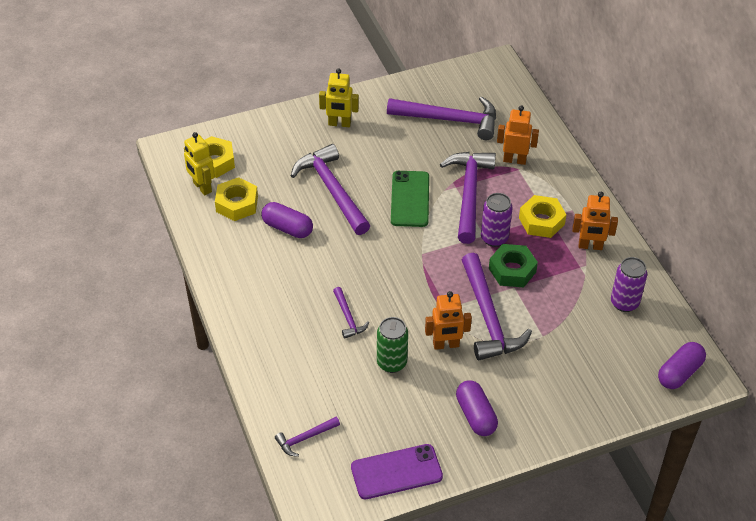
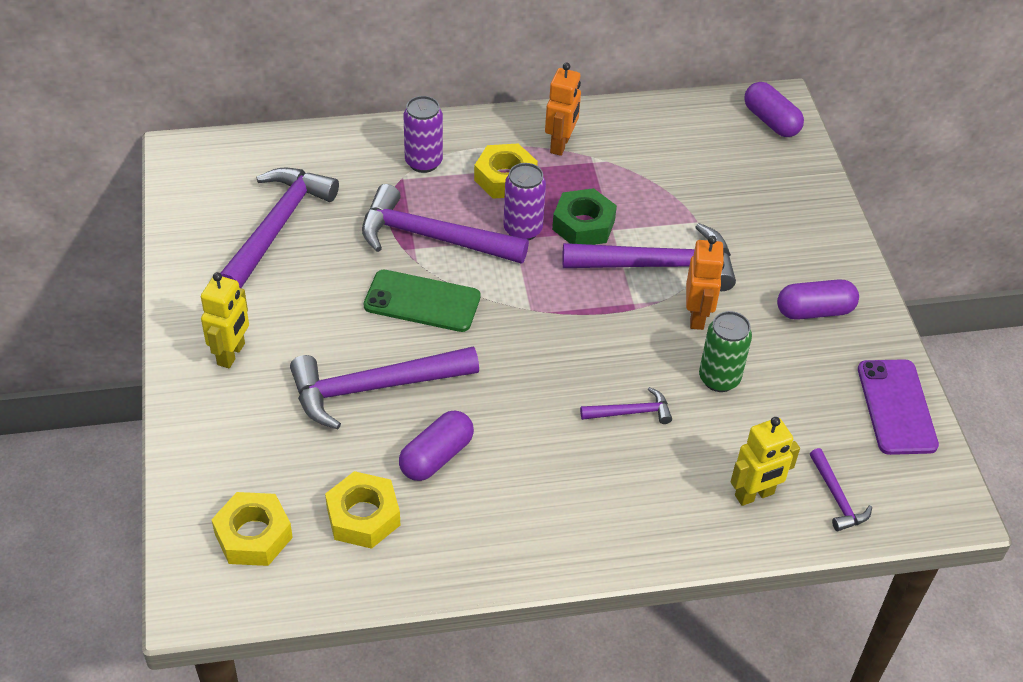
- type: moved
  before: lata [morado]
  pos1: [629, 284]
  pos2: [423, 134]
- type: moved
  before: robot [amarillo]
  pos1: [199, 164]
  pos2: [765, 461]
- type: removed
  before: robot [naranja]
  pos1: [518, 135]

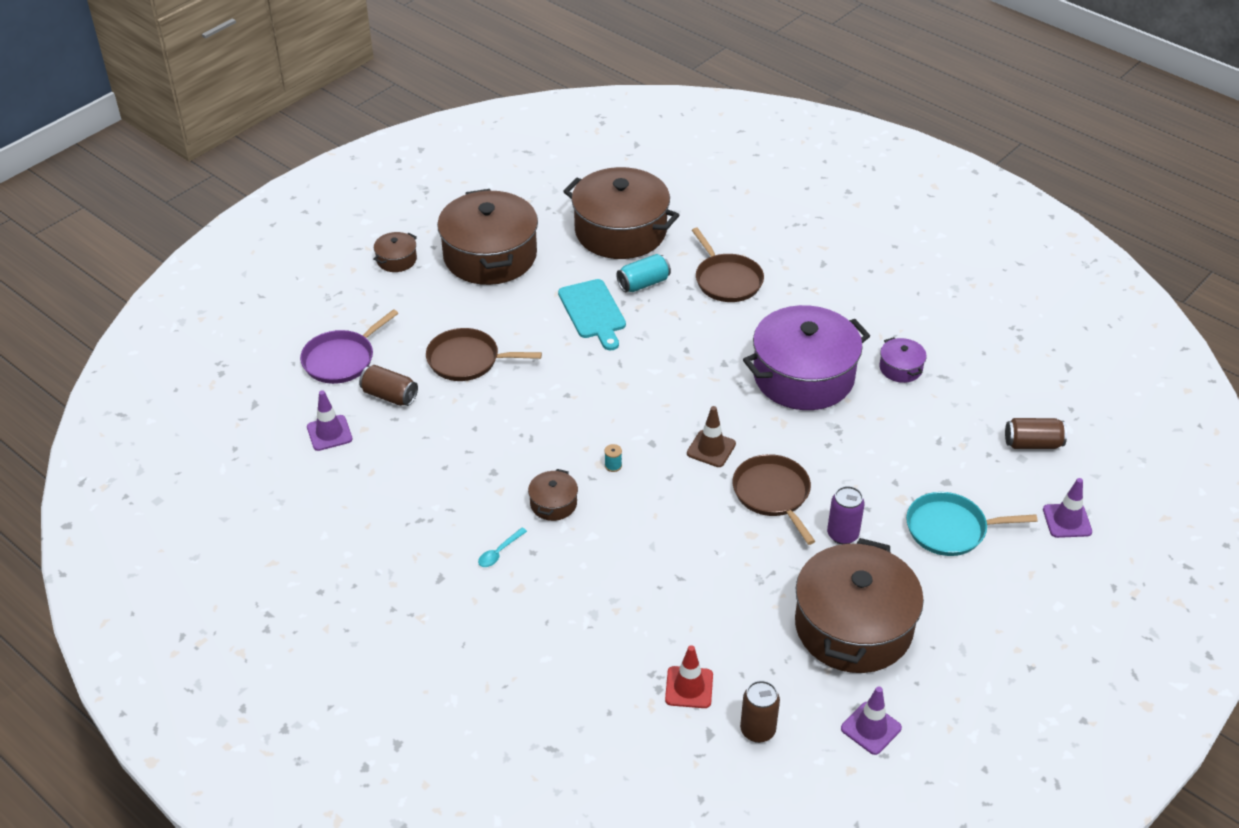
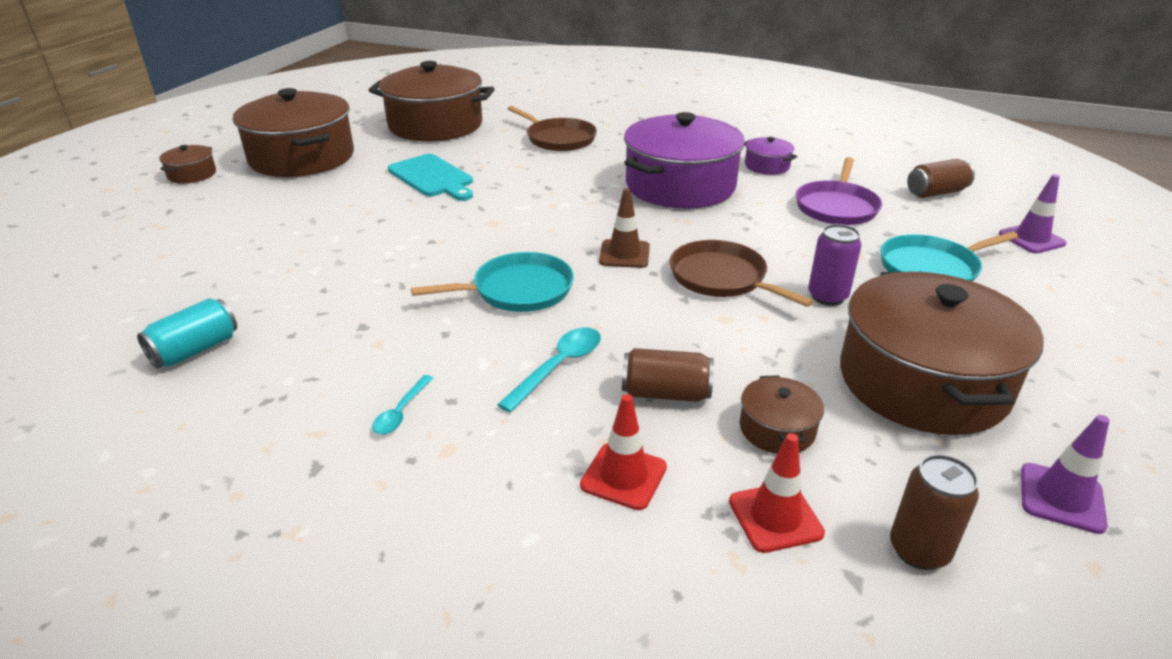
- type: moved
  before: lata [turquesa]
  pos1: [643, 273]
  pos2: [187, 333]
- type: replaced
  before: carrete [turquesa]
  after: sartén [turquesa]
  pos1: [613, 458]
  pos2: [492, 282]
- type: added
  after: cuchara [turquesa]
  pos2: [549, 370]
- type: added
  after: cono de tráfico [rojo]
  pos2: [623, 452]
- type: moved
  before: lata [marrón]
  pos1: [388, 385]
  pos2: [668, 375]
- type: moved
  before: olla [marrón]
  pos1: [553, 495]
  pos2: [782, 414]
- type: moved
  before: sartén [morado]
  pos1: [349, 346]
  pos2: [839, 191]
- type: removed
  before: cono de tráfico [morado]
  pos1: [330, 420]
- type: removed
  before: sartén [marrón]
  pos1: [484, 354]

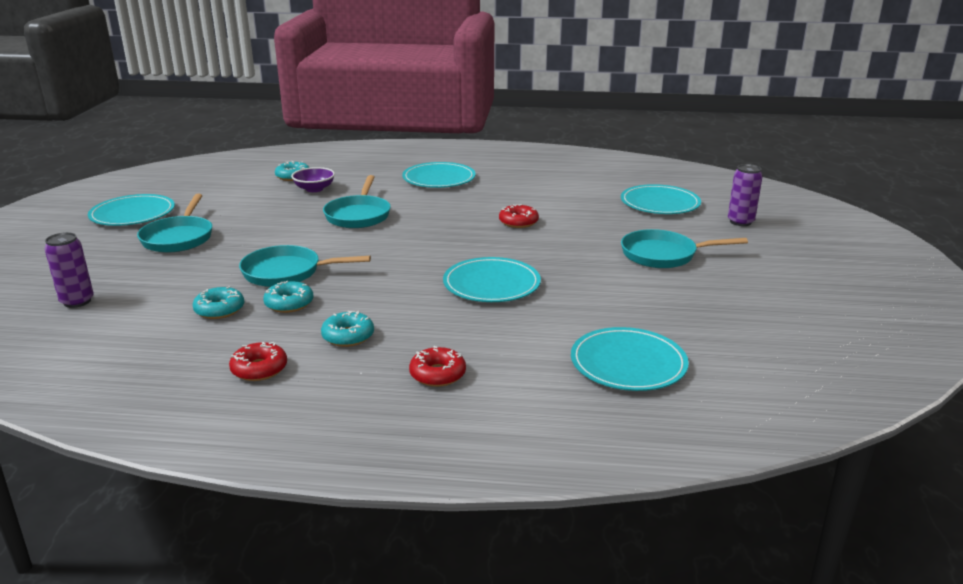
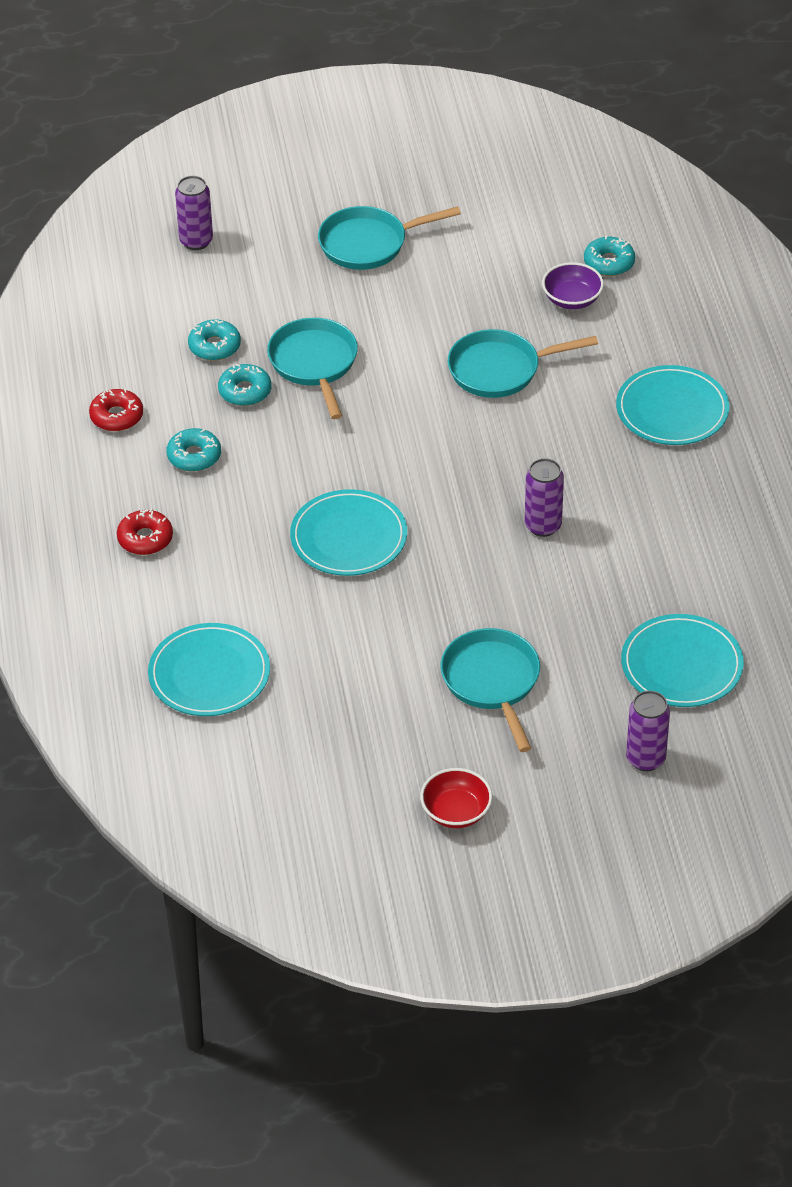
- type: added
  after: cuenco [rojo]
  pos2: [456, 798]
- type: replaced
  before: rosquilla [rojo]
  after: lata [morado]
  pos1: [519, 216]
  pos2: [544, 497]
- type: removed
  before: plato [turquesa]
  pos1: [131, 210]

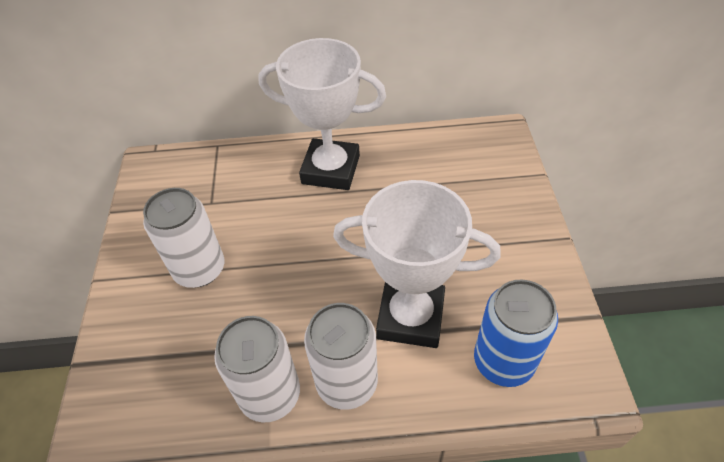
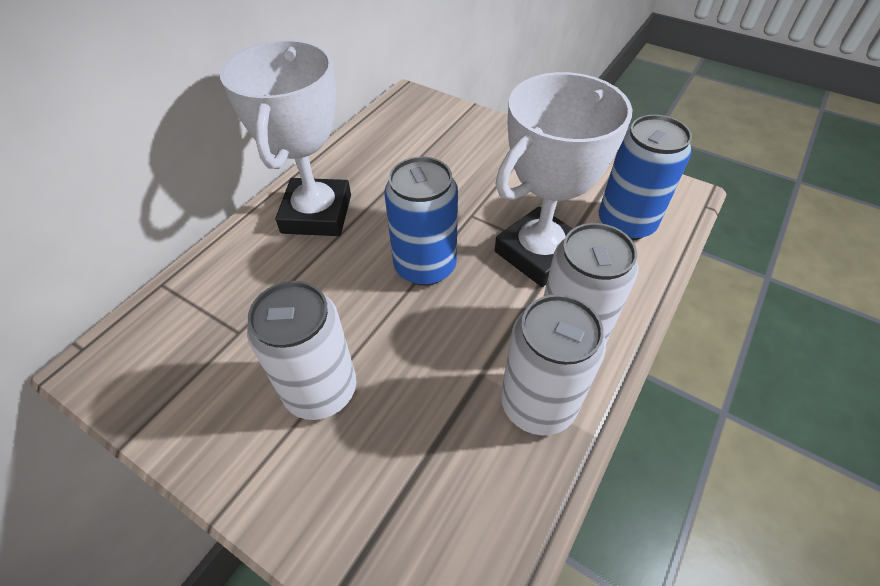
- type: turned
  before: trofeo [blanco]
  pos1: [322, 114]
  pos2: [285, 137]
  turn: -45
- type: added
  after: lata [azul]
  pos2: [421, 221]

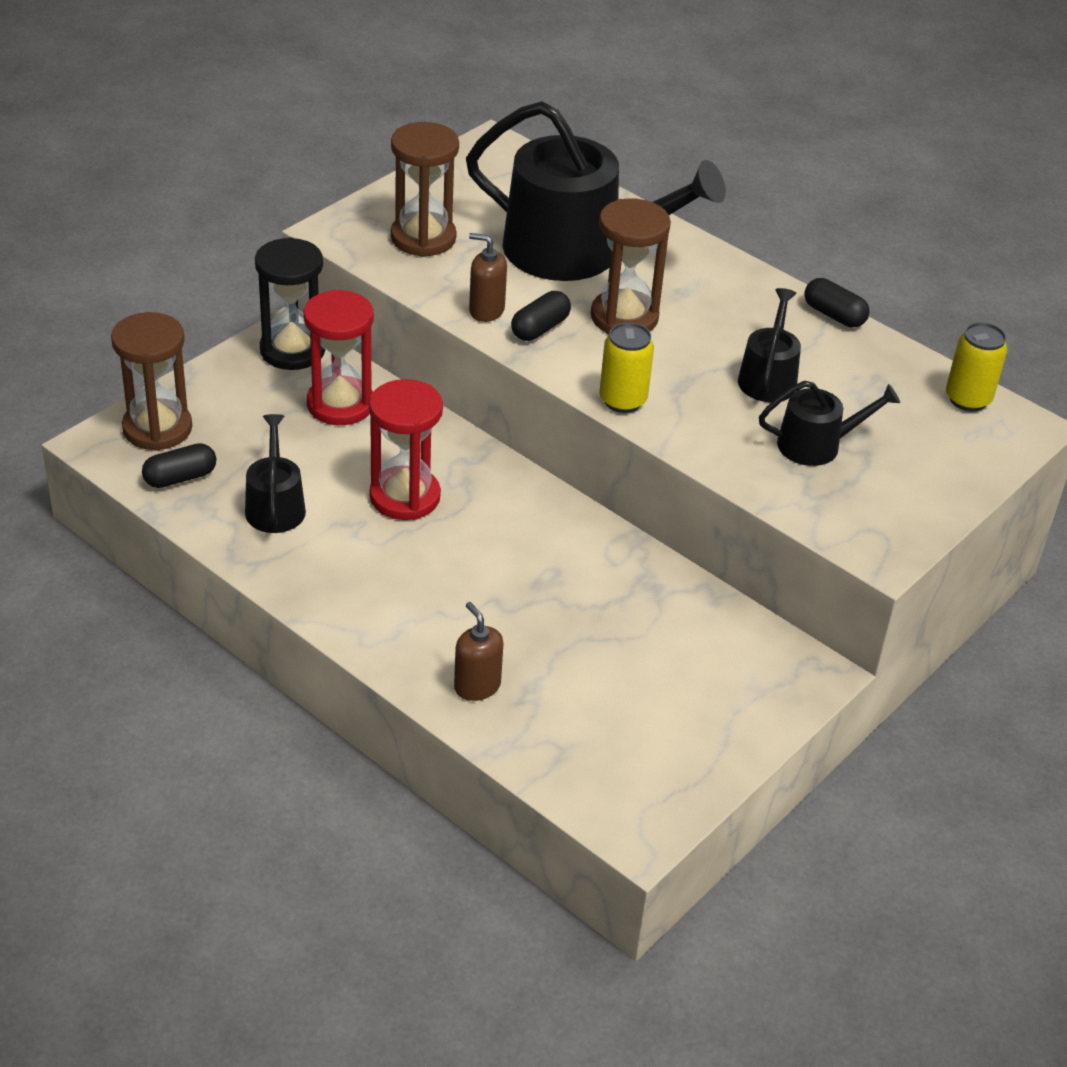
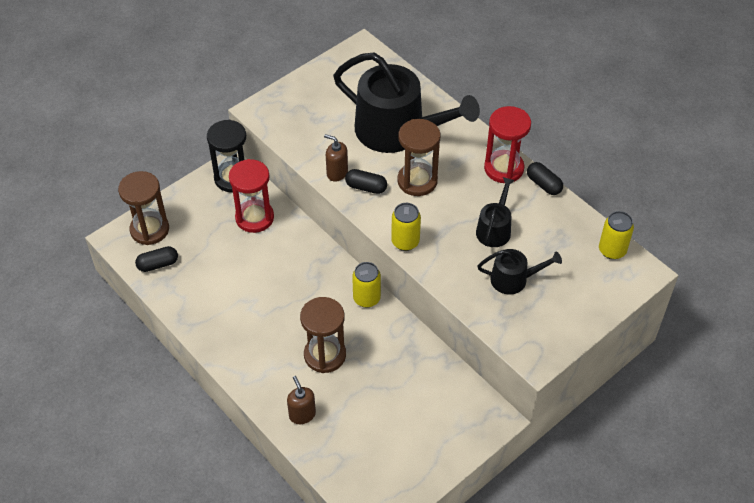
- type: moved
  before: reloj de arena [marrón]
  pos1: [425, 189]
  pos2: [323, 335]
- type: turned
  before: cápsula [negro]
  pos1: [541, 316]
  pos2: [366, 181]
  turn: 60
- type: added
  after: lata [amarillo]
  pos2: [366, 285]
- type: moved
  before: reloj de arena [rojo]
  pos1: [406, 449]
  pos2: [507, 144]
- type: removed
  before: regadera [negro]
  pos1: [275, 473]

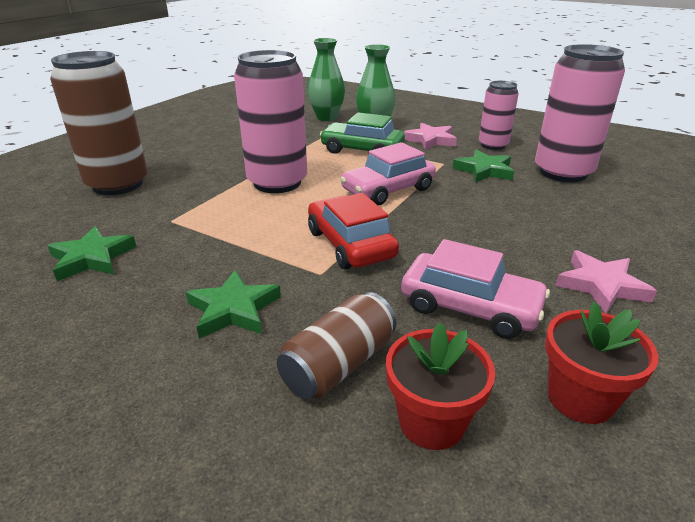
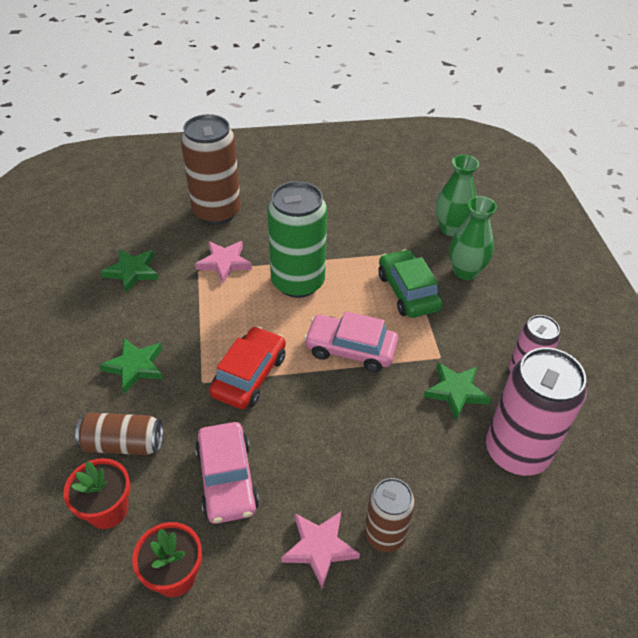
- type: moved
  before: estrella [rosa]
  pos1: [430, 136]
  pos2: [223, 262]
- type: recoloured
  before: lata [rosa]
  after: lata [verde]
  pos1: [270, 121]
  pos2: [297, 239]
- type: added
  after: lata [marrón]
  pos2: [390, 515]

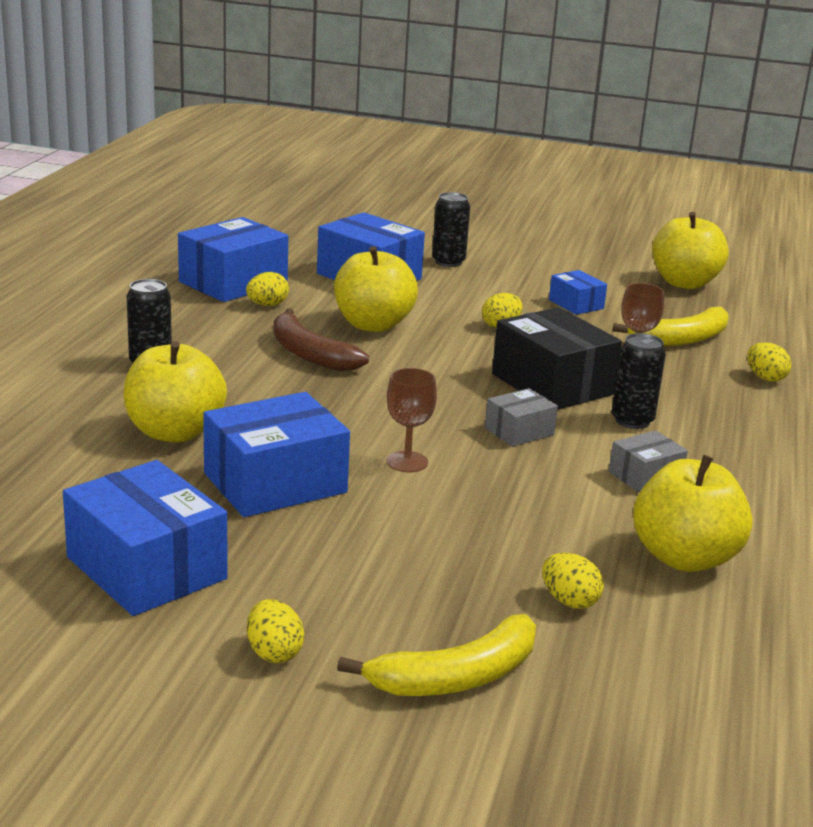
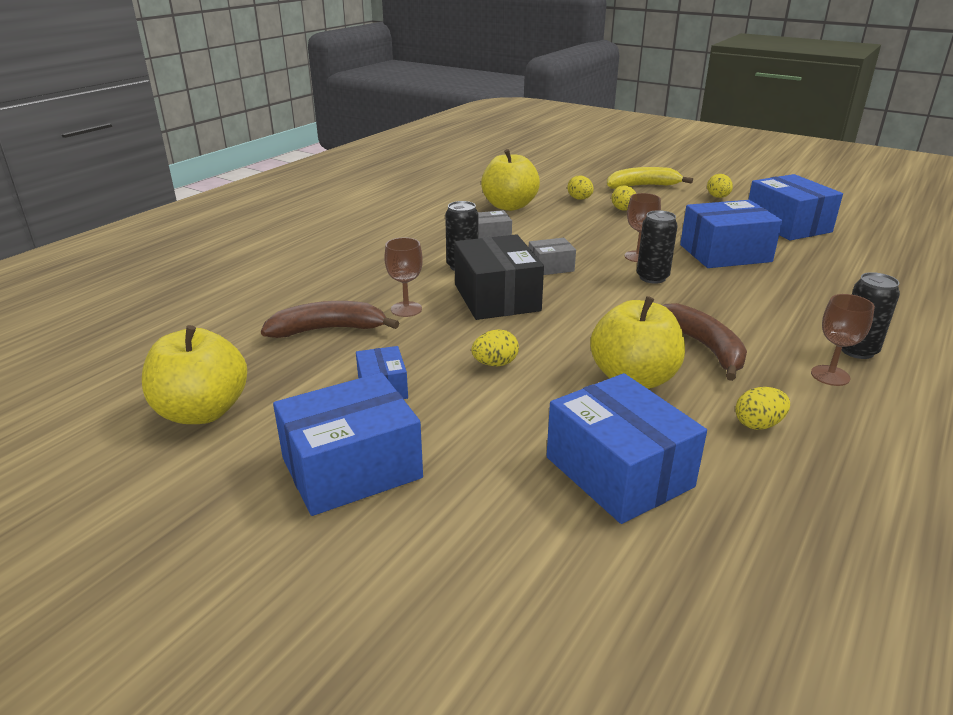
- type: recoloured
  before: plátano [amarillo]
  after: plátano [marrón]
  pos1: [670, 326]
  pos2: [330, 319]
- type: moved
  before: caja [azul]
  pos1: [233, 259]
  pos2: [348, 444]
- type: moved
  before: huevo [amarillo]
  pos1: [769, 362]
  pos2: [624, 198]
- type: moved
  before: lata [negro]
  pos1: [451, 229]
  pos2: [657, 247]
- type: added
  after: copa [marrón]
  pos2: [843, 340]
- type: removed
  before: manzana [amarillo]
  pos1: [175, 392]

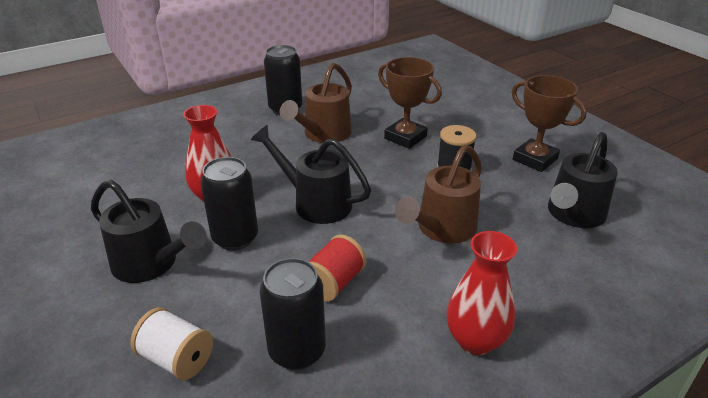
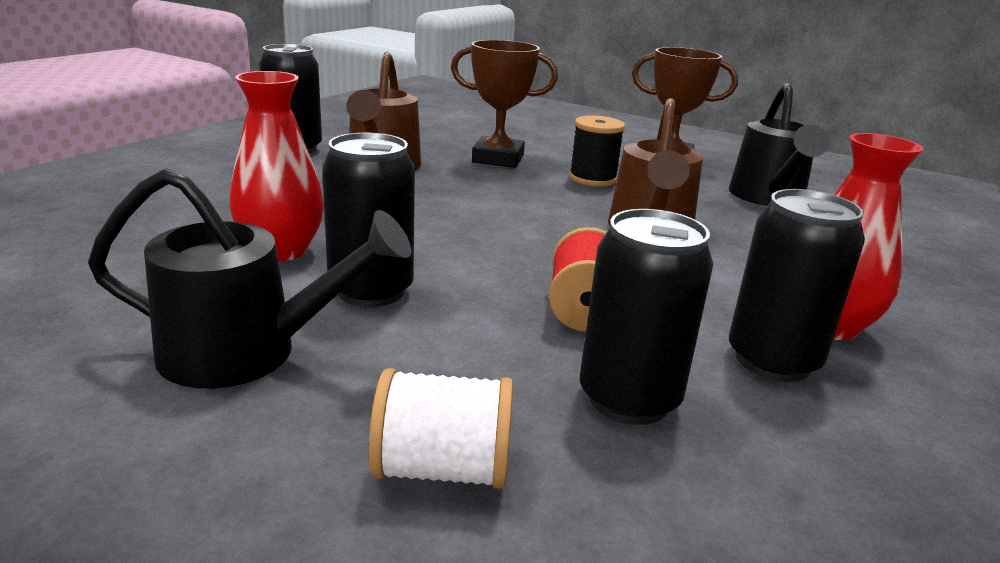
- type: added
  after: lata [negro]
  pos2: [797, 285]
- type: removed
  before: regadera [negro]
  pos1: [311, 174]

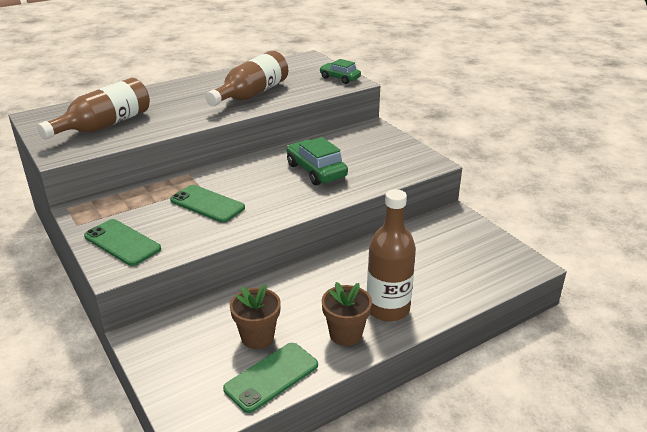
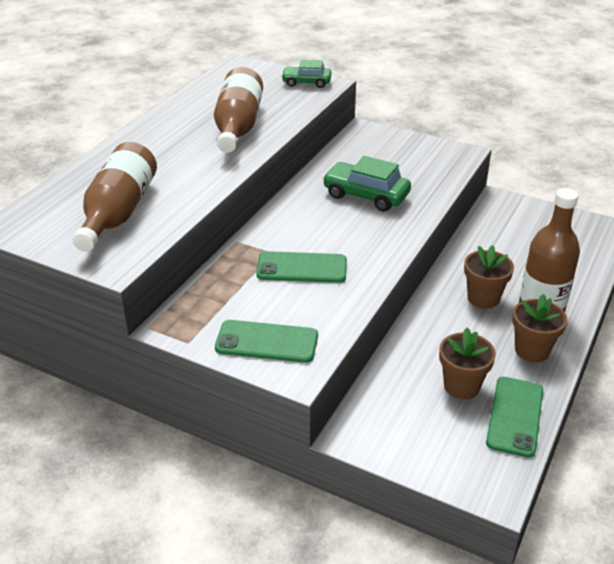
- type: added
  after: maceta [marrón]
  pos2: [489, 277]

